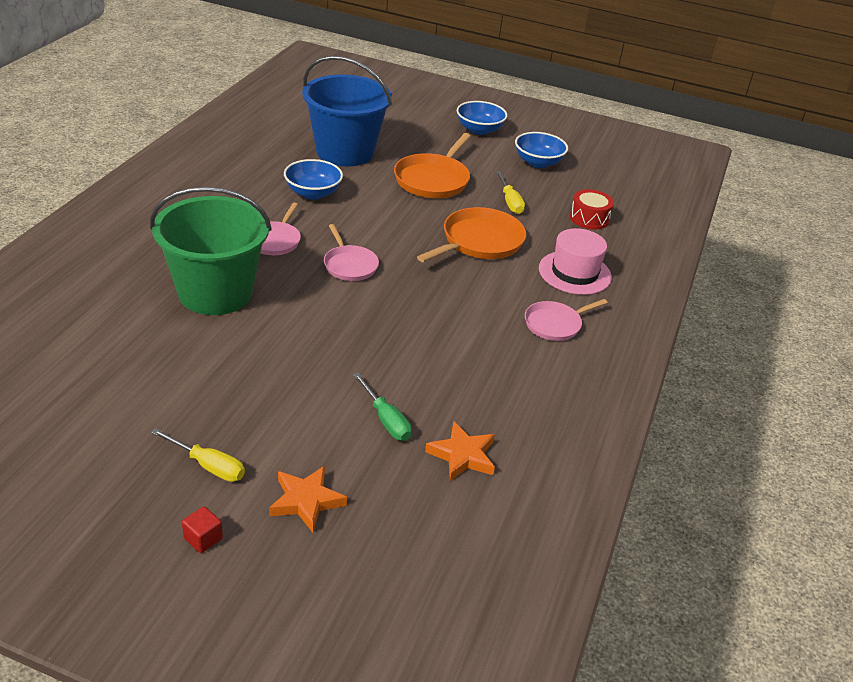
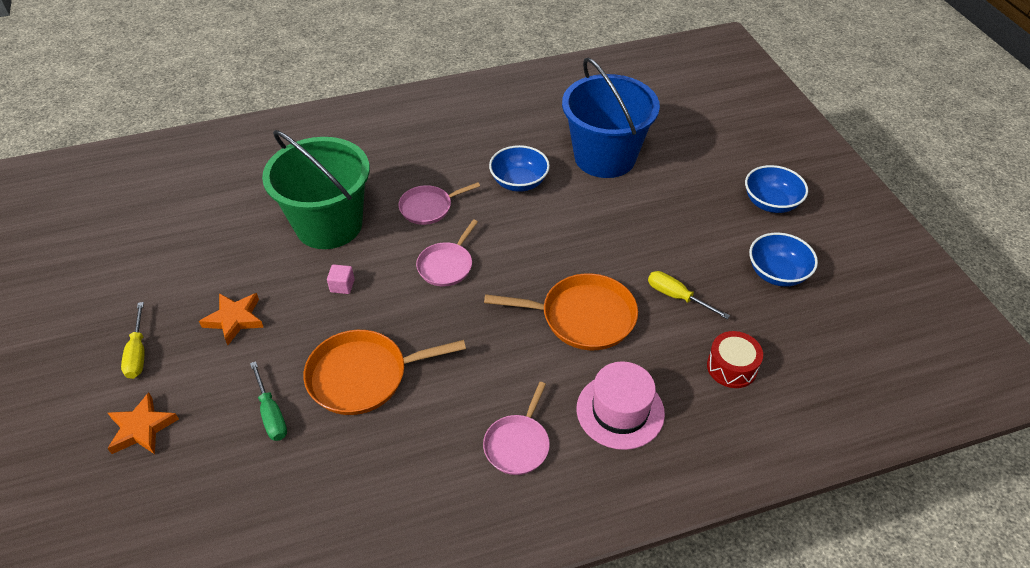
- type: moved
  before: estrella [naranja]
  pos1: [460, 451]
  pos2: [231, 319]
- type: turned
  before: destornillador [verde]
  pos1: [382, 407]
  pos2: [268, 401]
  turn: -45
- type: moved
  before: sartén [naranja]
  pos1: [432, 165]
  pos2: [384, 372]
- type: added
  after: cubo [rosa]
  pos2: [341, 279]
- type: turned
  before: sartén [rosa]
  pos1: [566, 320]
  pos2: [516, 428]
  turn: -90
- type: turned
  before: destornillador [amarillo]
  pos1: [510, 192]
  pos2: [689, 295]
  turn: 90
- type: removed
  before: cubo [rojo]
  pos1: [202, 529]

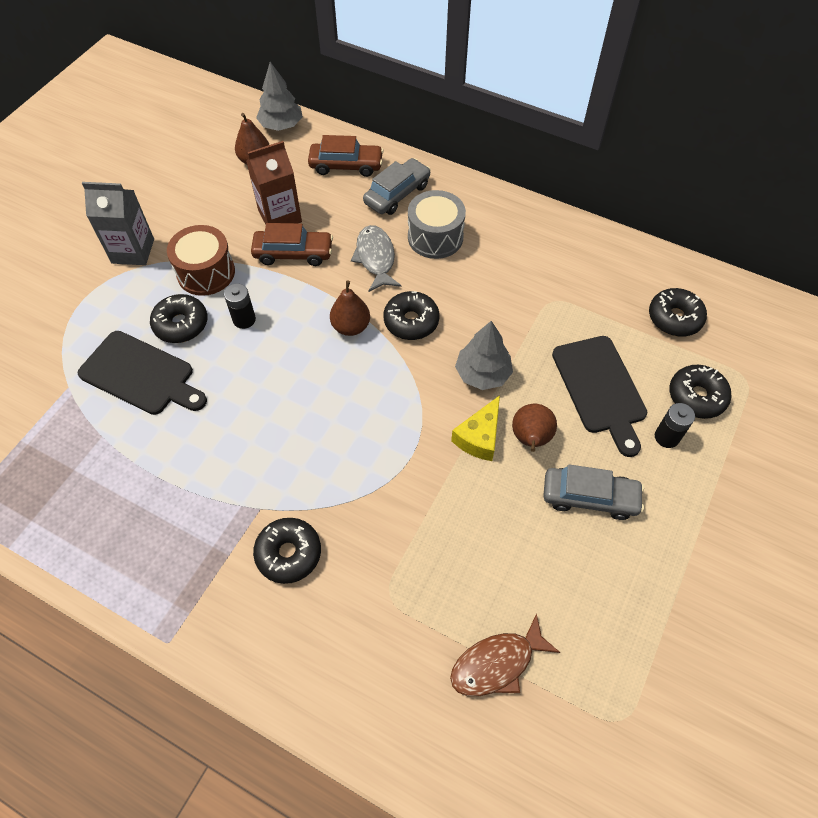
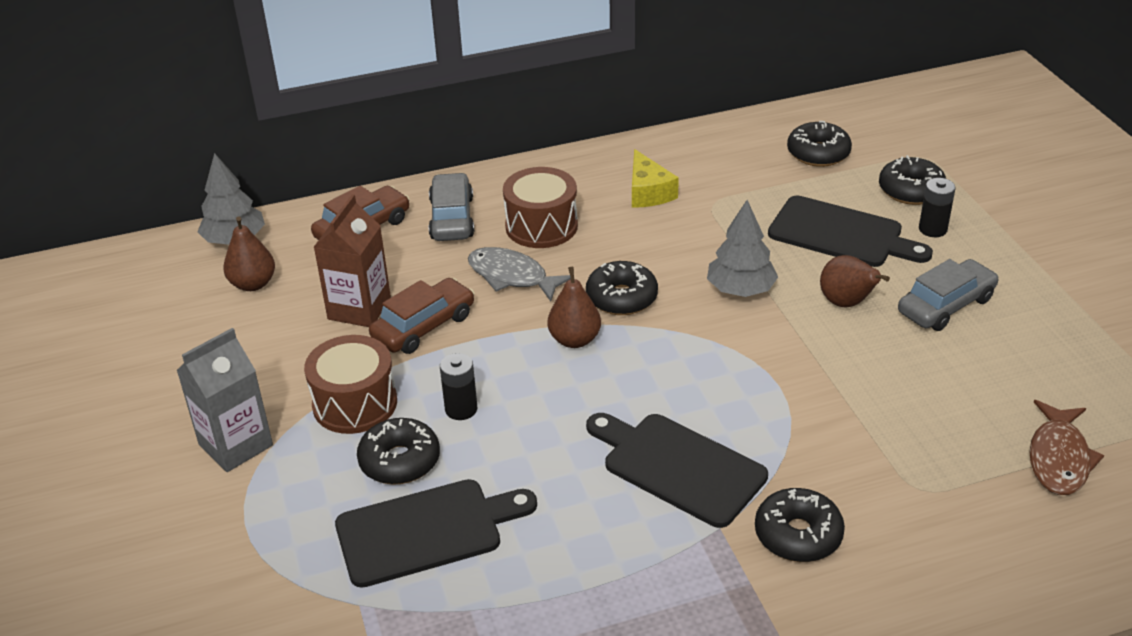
- type: recoloured
  before: tambor [gris]
  after: tambor [marrón]
  pos1: [437, 224]
  pos2: [540, 207]
- type: added
  after: tabla de cortar [negro]
  pos2: [677, 470]
- type: moved
  before: queso [amarillo]
  pos1: [475, 428]
  pos2: [655, 178]

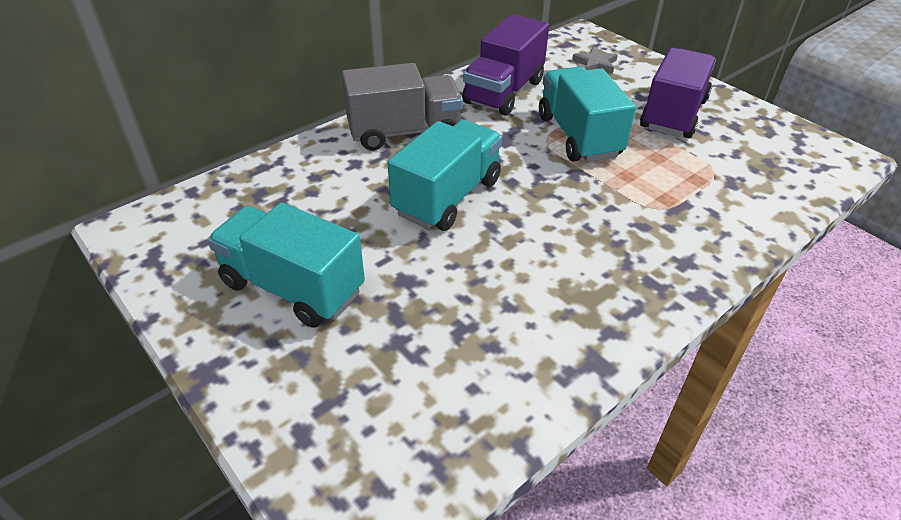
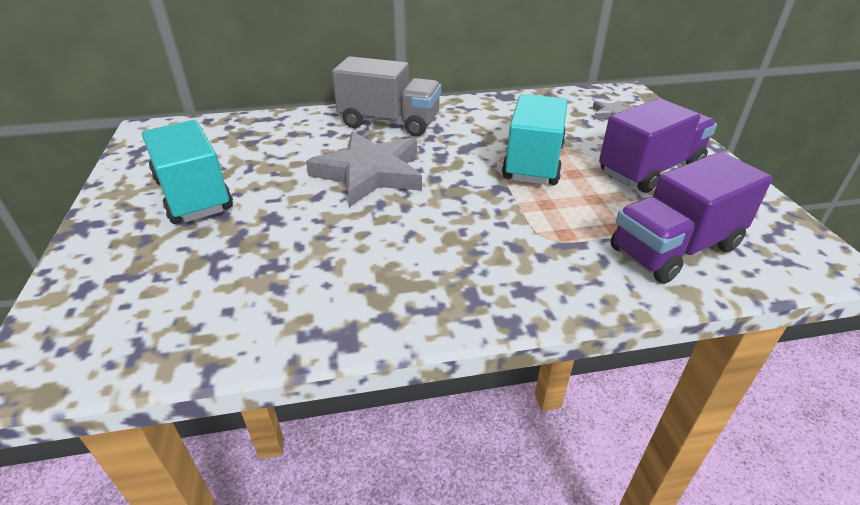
- type: replaced
  before: camión [turquesa]
  after: estrella [gris]
  pos1: [445, 175]
  pos2: [364, 169]
- type: moved
  before: camión [morado]
  pos1: [505, 65]
  pos2: [691, 218]

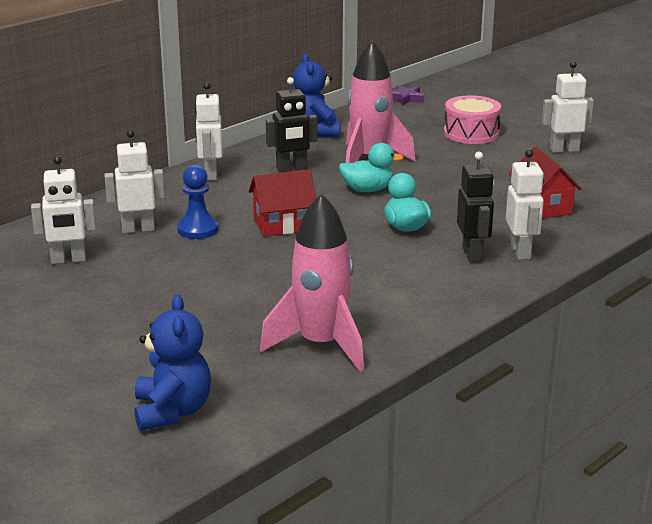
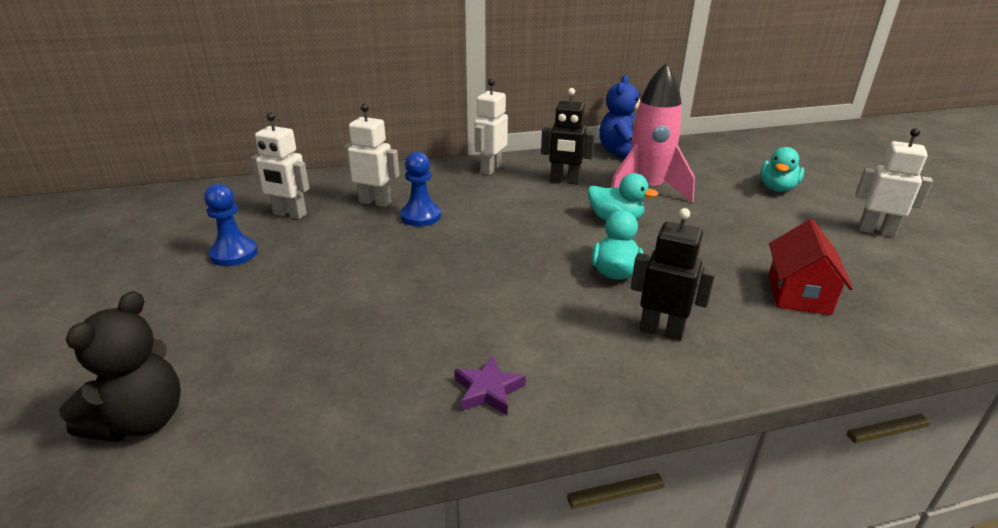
- type: recoloured
  before: osito [azul]
  after: osito [negro]
  pos1: [172, 362]
  pos2: [120, 366]
- type: added
  after: peón [azul]
  pos2: [231, 225]
- type: moved
  before: estrella [morado]
  pos1: [408, 95]
  pos2: [490, 385]
- type: turned
  before: robot [negro]
  pos1: [475, 207]
  pos2: [673, 274]
  turn: -90
- type: replaced
  before: tambor [rosa]
  after: pato [turquesa]
  pos1: [472, 119]
  pos2: [782, 169]
- type: removed
  before: casa [rojo]
  pos1: [282, 203]
- type: removed
  before: cohete [rosa]
  pos1: [312, 282]
- type: removed
  before: robot [blanco]
  pos1: [525, 204]

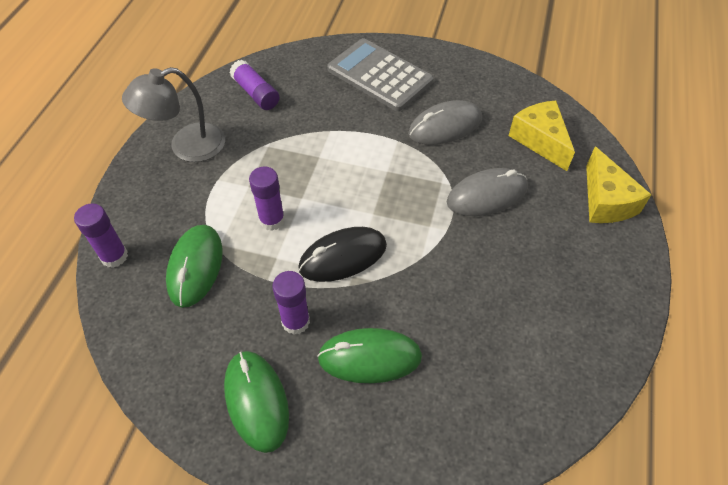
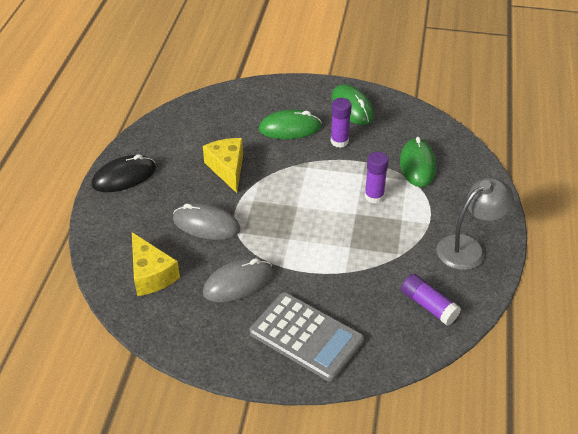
- type: moved
  before: ratón [negro]
  pos1: [342, 254]
  pos2: [124, 173]
- type: turned
  before: ratón [gris]
  pos1: [487, 192]
  pos2: [207, 221]
  turn: 45
- type: moved
  before: queso [amarillo]
  pos1: [619, 185]
  pos2: [223, 165]
- type: removed
  before: barra de pegamento [morado]
  pos1: [101, 235]

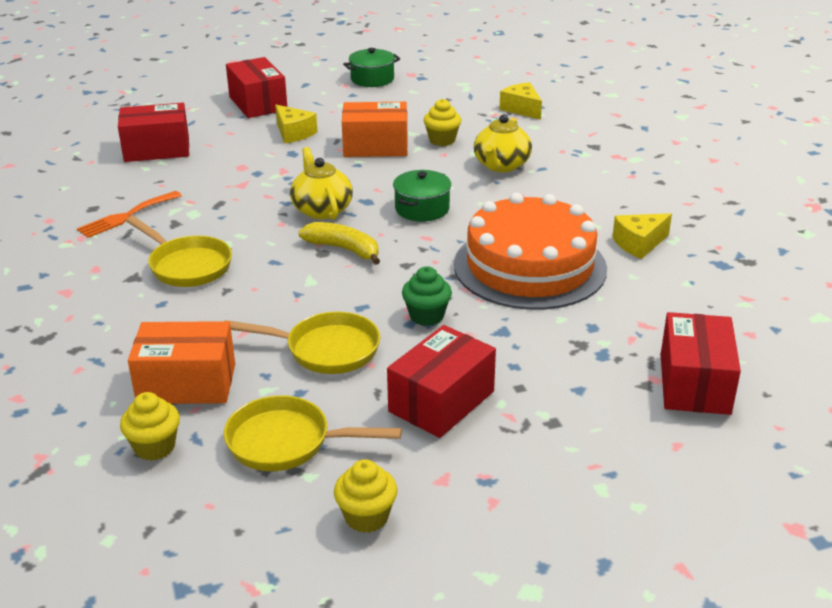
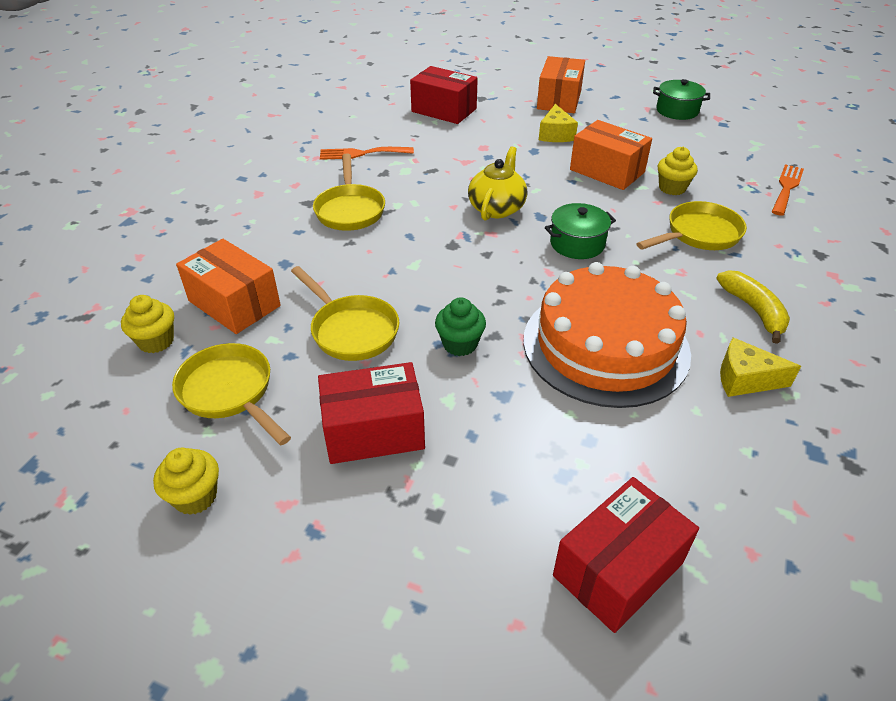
- type: recoloured
  before: caja [rojo]
  after: caja [naranja]
  pos1: [256, 87]
  pos2: [561, 84]
- type: replaced
  before: tetera [amarillo]
  after: sartén [amarillo]
  pos1: [503, 143]
  pos2: [691, 225]
- type: moved
  before: plátano [amarillo]
  pos1: [339, 243]
  pos2: [753, 307]
- type: replaced
  before: queso [amarillo]
  after: tenedor [naranja]
  pos1: [520, 101]
  pos2: [788, 190]

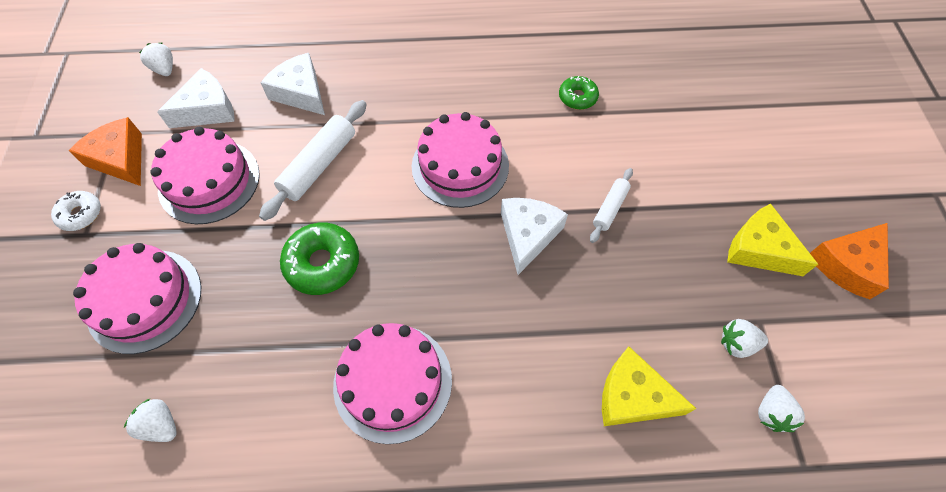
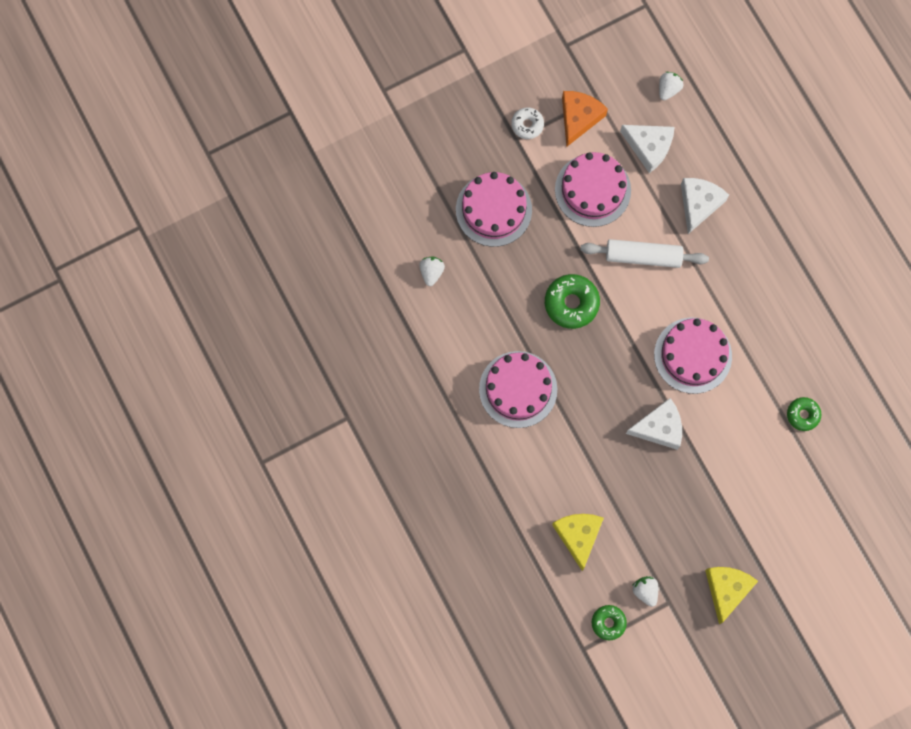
- type: replaced
  before: fresa [blanco]
  after: rosquilla [verde]
  pos1: [781, 408]
  pos2: [609, 622]
- type: removed
  before: rodillo [blanco]
  pos1: [611, 205]
- type: removed
  before: queso [naranja]
  pos1: [849, 261]

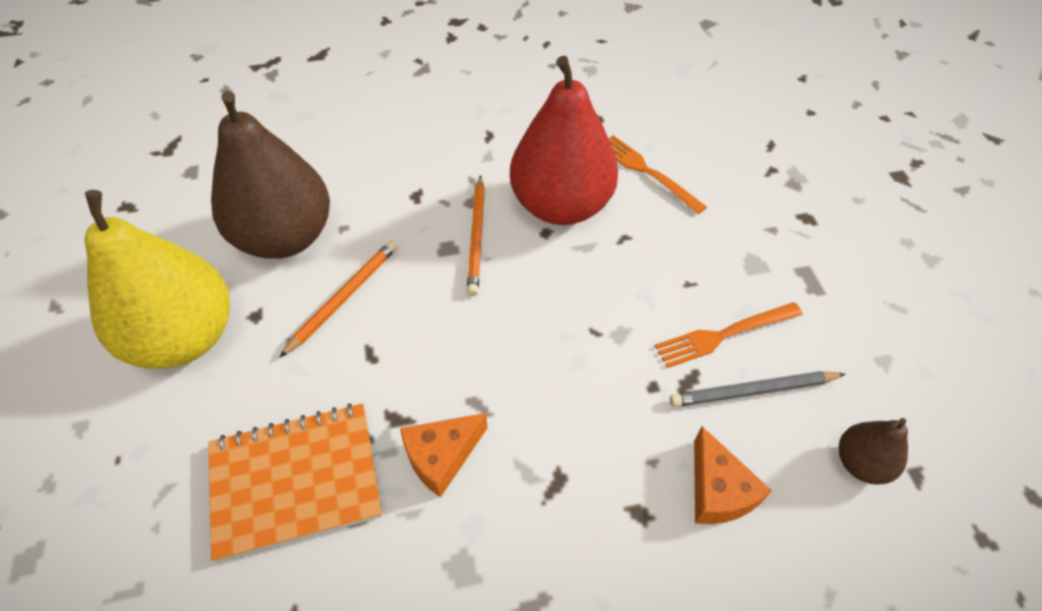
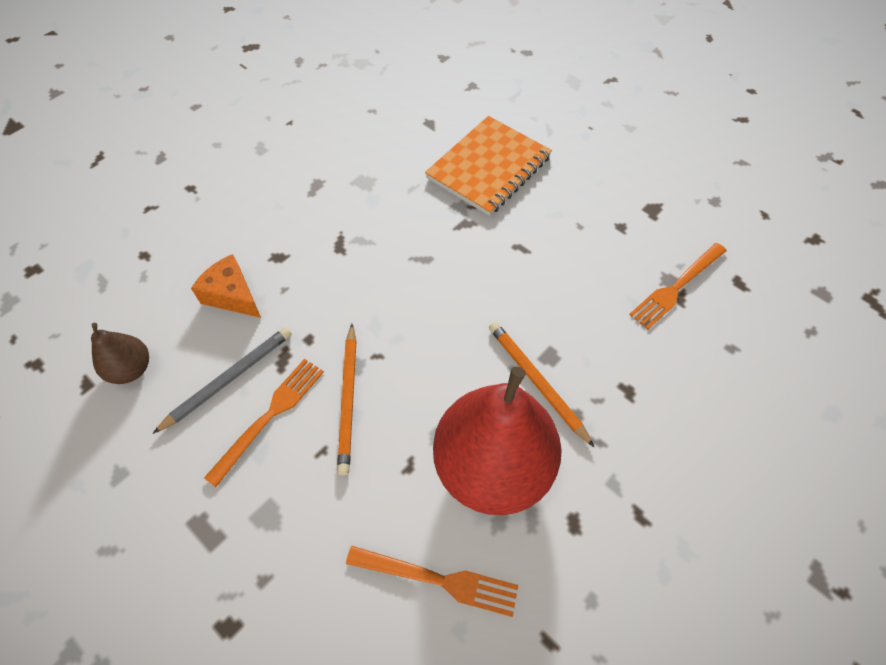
- type: moved
  before: lápiz [naranja]
  pos1: [338, 299]
  pos2: [347, 400]
- type: replaced
  before: pera [marrón]
  after: tenedor [naranja]
  pos1: [270, 175]
  pos2: [678, 286]
- type: removed
  before: pera [amarillo]
  pos1: [157, 279]
- type: removed
  before: queso [naranja]
  pos1: [443, 455]

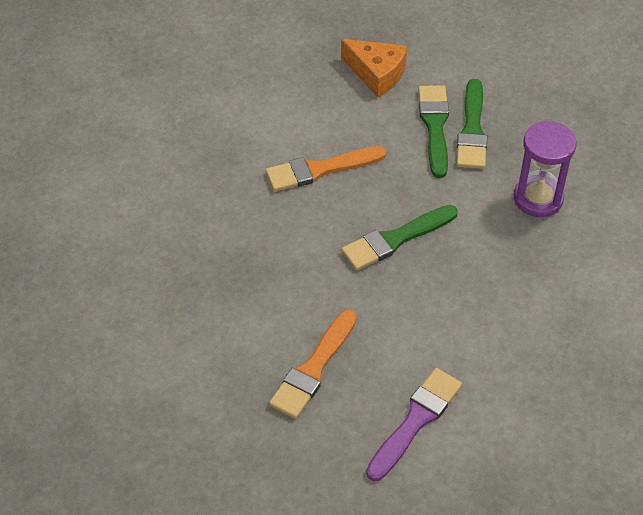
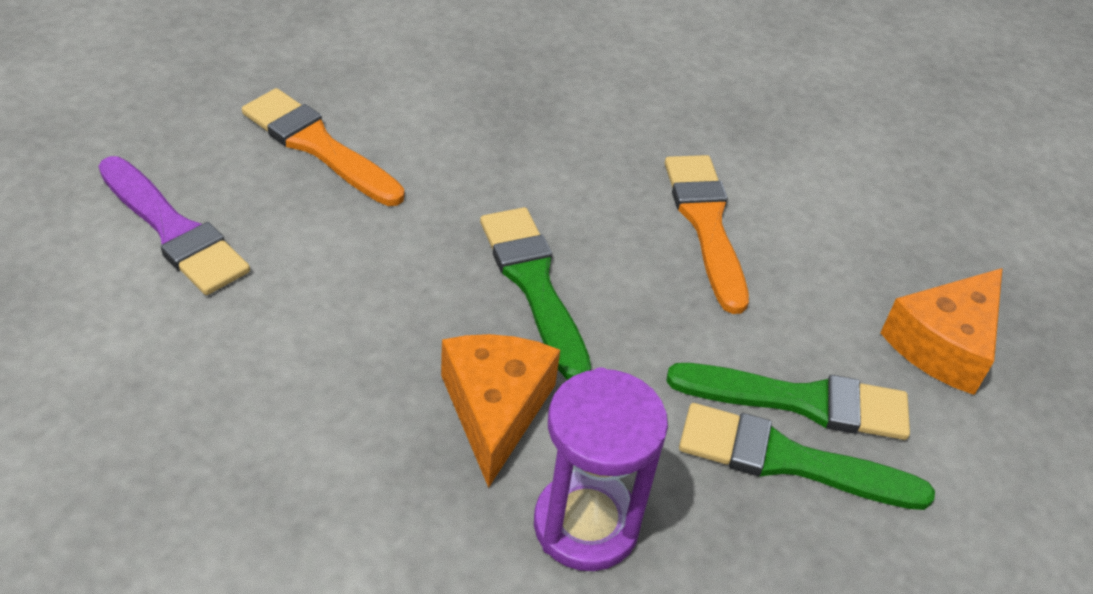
- type: added
  after: queso [naranja]
  pos2: [500, 411]

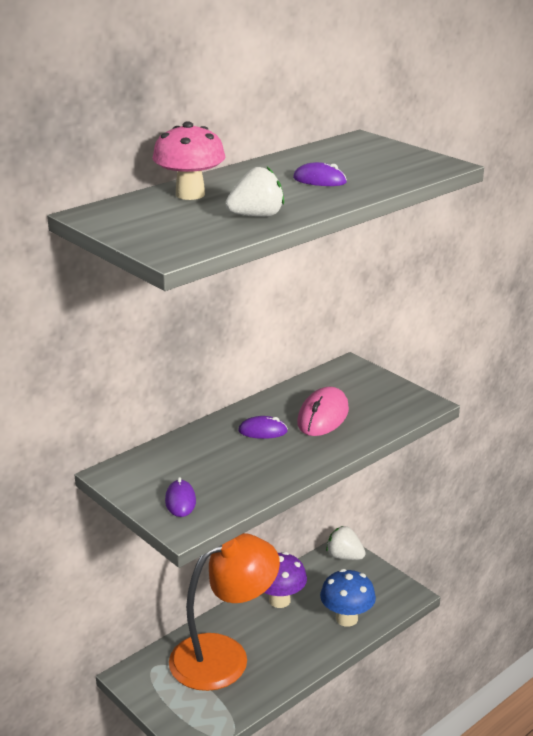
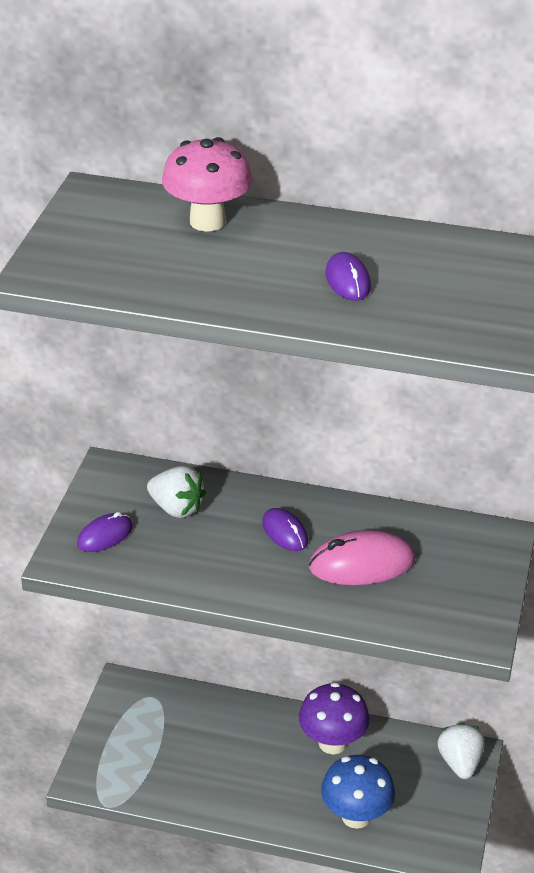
- type: moved
  before: fresa [blanco]
  pos1: [254, 192]
  pos2: [176, 492]
- type: removed
  before: lámpara [naranja]
  pos1: [224, 612]

